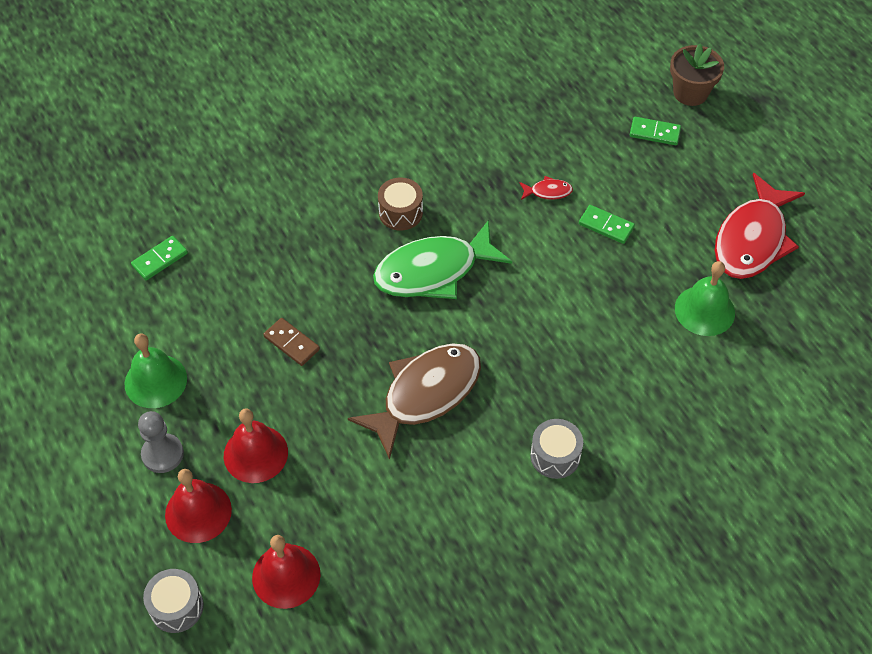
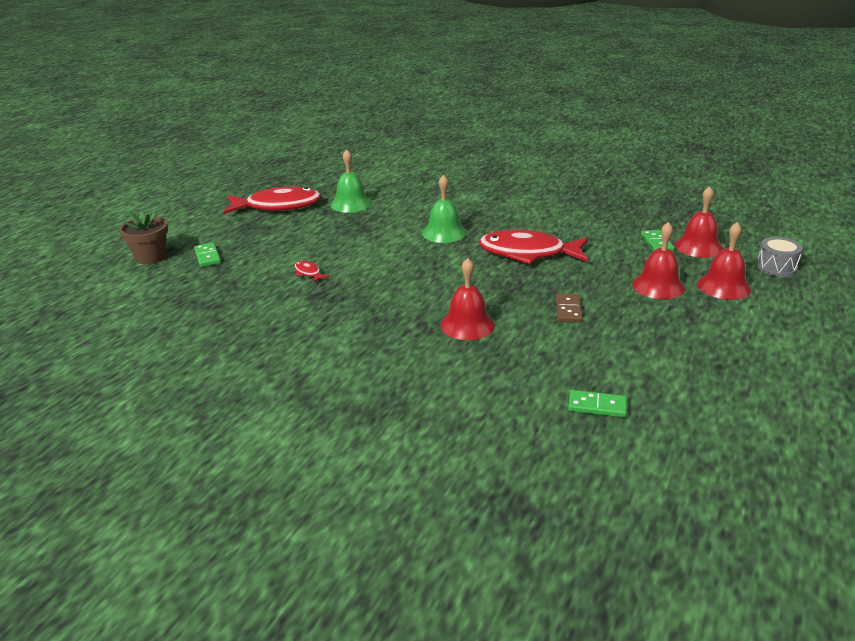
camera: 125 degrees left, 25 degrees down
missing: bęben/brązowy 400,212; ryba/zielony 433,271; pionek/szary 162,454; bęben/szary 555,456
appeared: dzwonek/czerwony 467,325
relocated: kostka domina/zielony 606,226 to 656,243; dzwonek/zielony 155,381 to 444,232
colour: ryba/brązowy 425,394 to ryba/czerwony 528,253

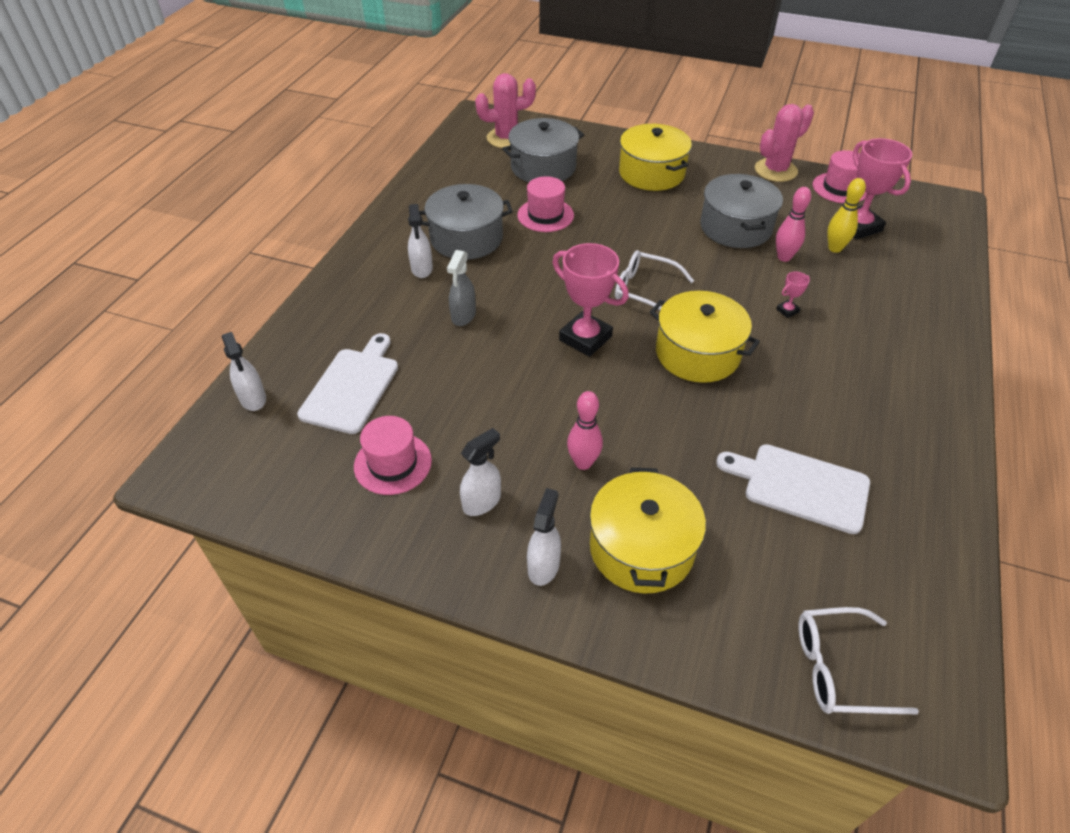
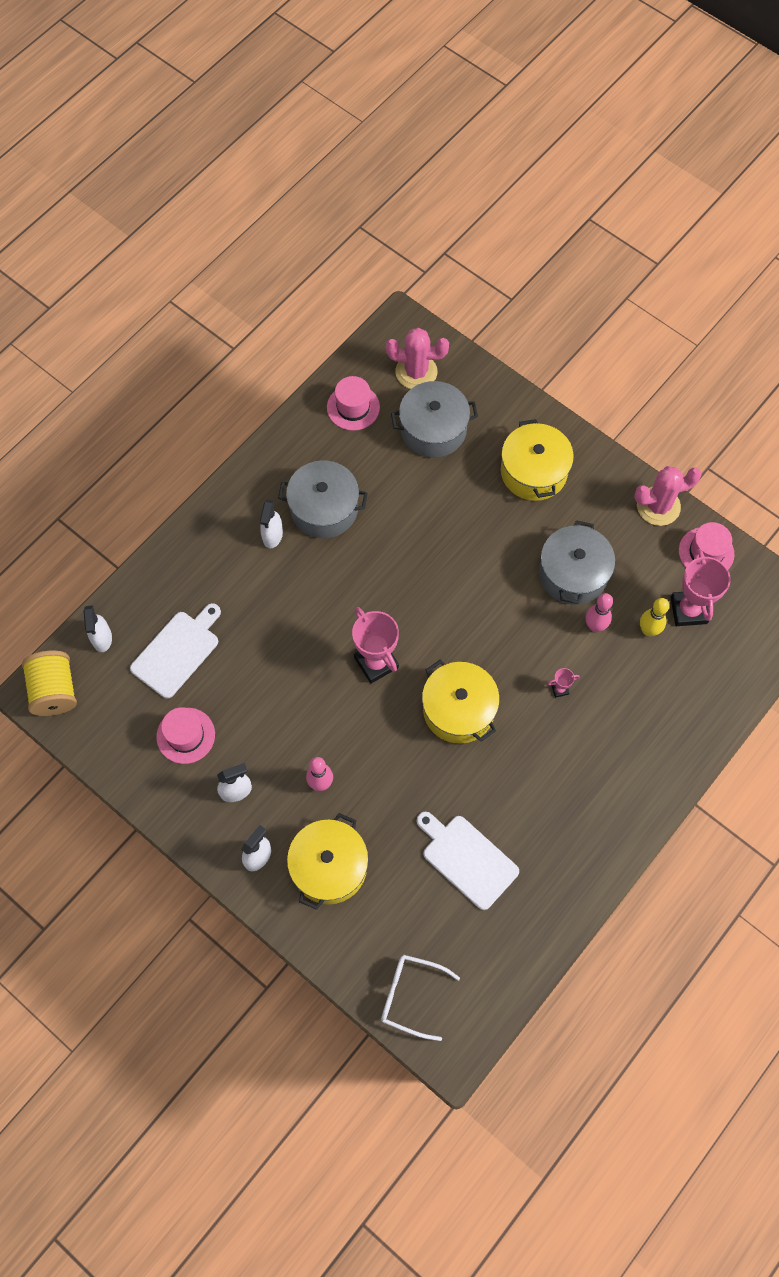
camera: 20 degrees right, 20 degrees up
missing: spryskiwacz/szary 463,316; okulary/biały 645,290
appeared: szpulka/żółty 54,690
relocated: kapelusz/różowy 545,215 to 353,407

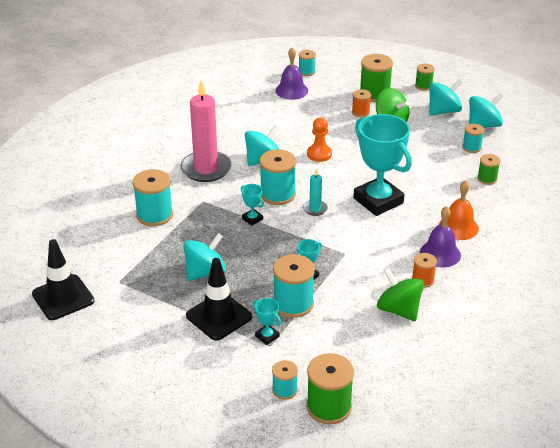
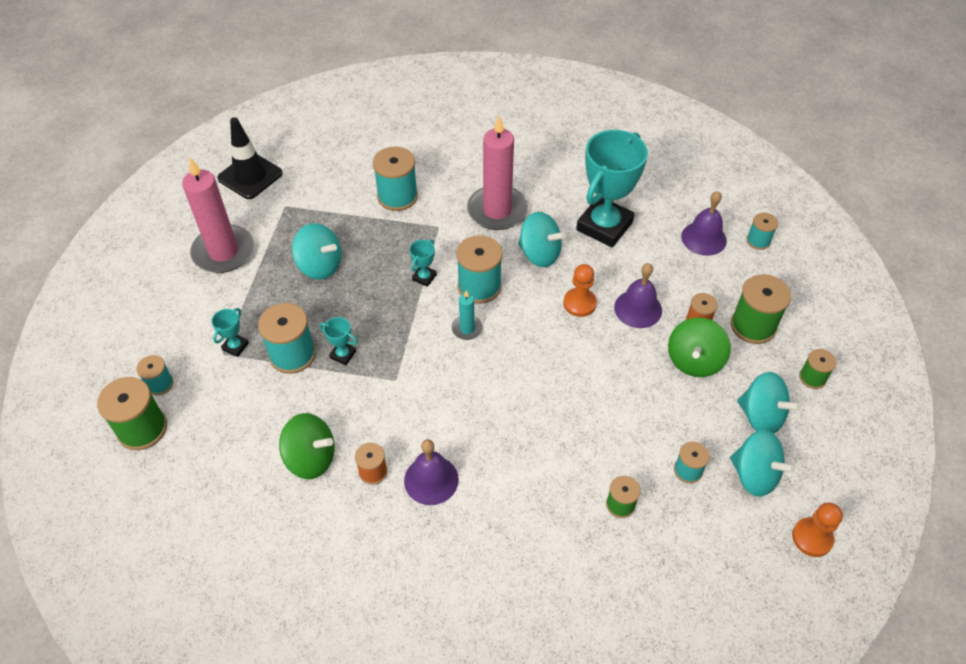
camera: 70 degrees right, 15 degrees up
missing: dzwonek/pomarańczowy 458,227; pachołek/czarny 219,316
appeared: świeca/różowy 223,252; dzwonek/fioletowy 638,308; pionek/pomarańczowy 812,538
relocated: puchar/turkusowy 378,201 to 604,226
spun: bączek/zielony 398,310 = 311,458 75 degrees clockwise

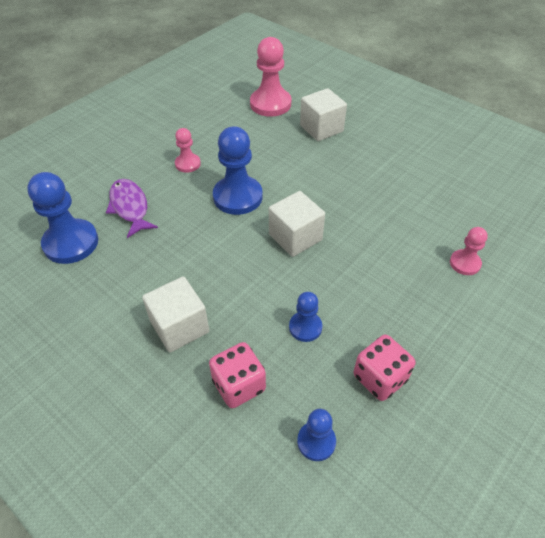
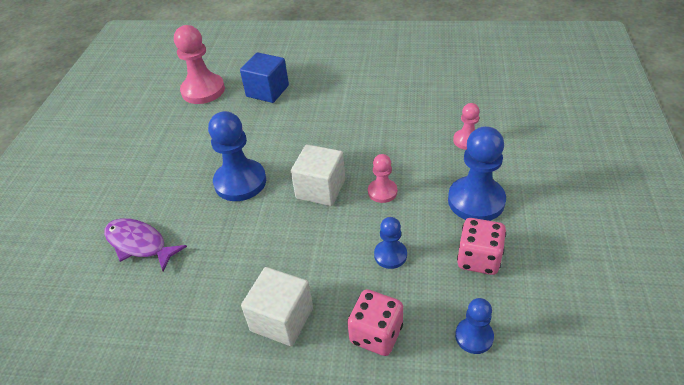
camera: 30 degrees left, 5 degrees down
relocated: pionek/różowy 188,164 to 382,192; pionek/niebieski 71,243 to 476,201
colour: sześcian/biały 321,128 to sześcian/niebieski 267,91

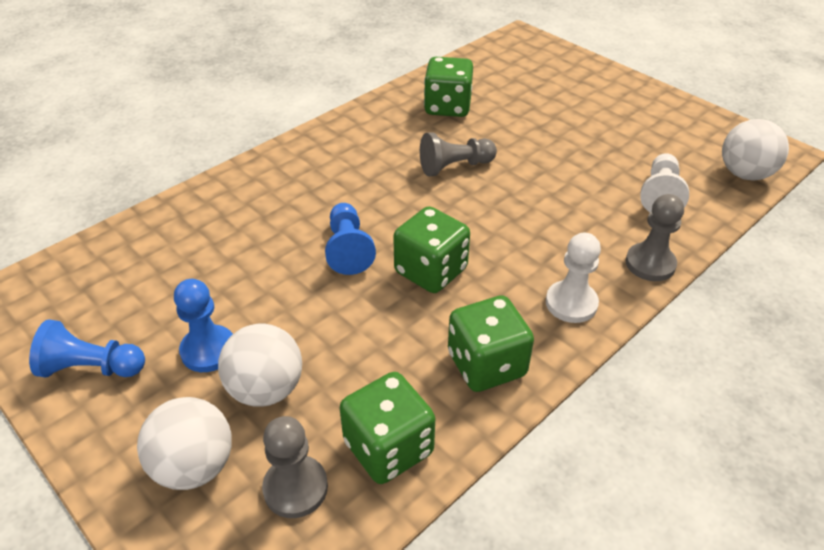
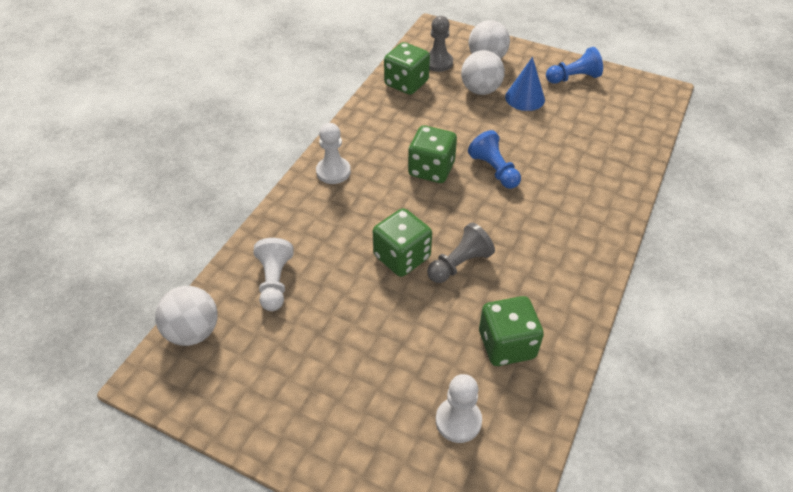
camera: 160 degrees right, 5 degrees up
missing: pionek/szary 650,264
appeared: pionek/biały 458,421
relocated: kostka do gry/zielony 486,364 to 402,257
exchanged: pionek/niebieski 208,350 to stożek/niebieski 525,98

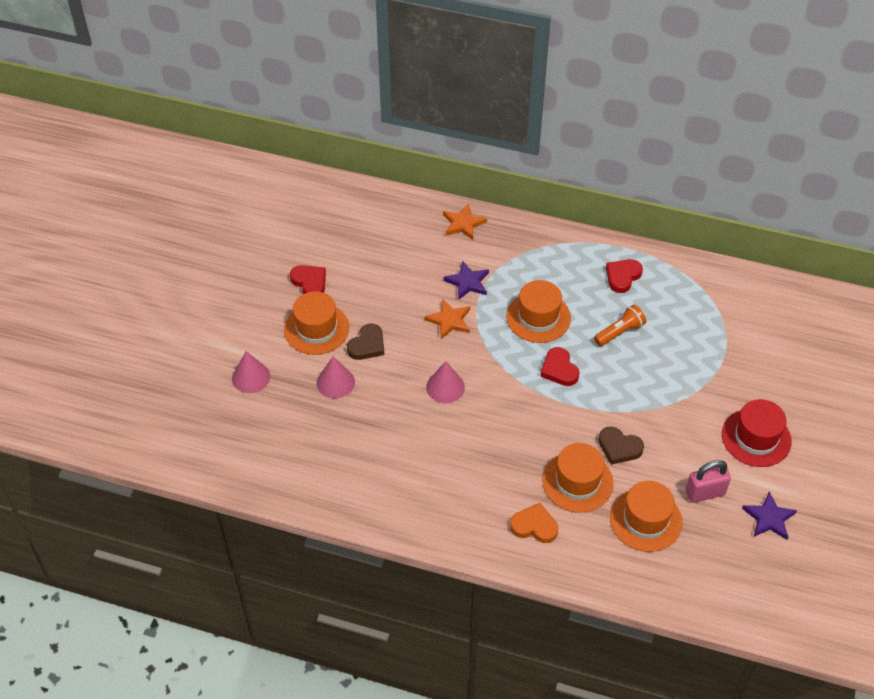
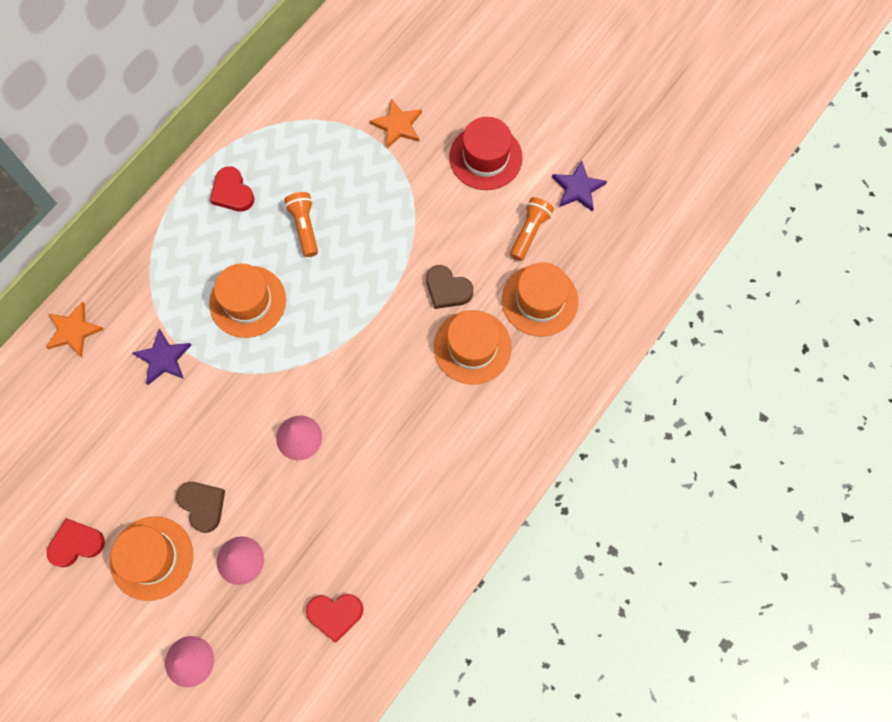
camera: 70 degrees left, 20 degrees up
missing: serce/pomarańczowy 534,526
relocated: gwiazda/pomarańczowy 449,320 to 398,125; serce/czerwony 559,369 to 335,614
exchanged: kłódka/różowy 705,493 to latarka/pomarańczowy 529,232
spun: serce/brązowy 619,447 = 447,289 75 degrees clockwise

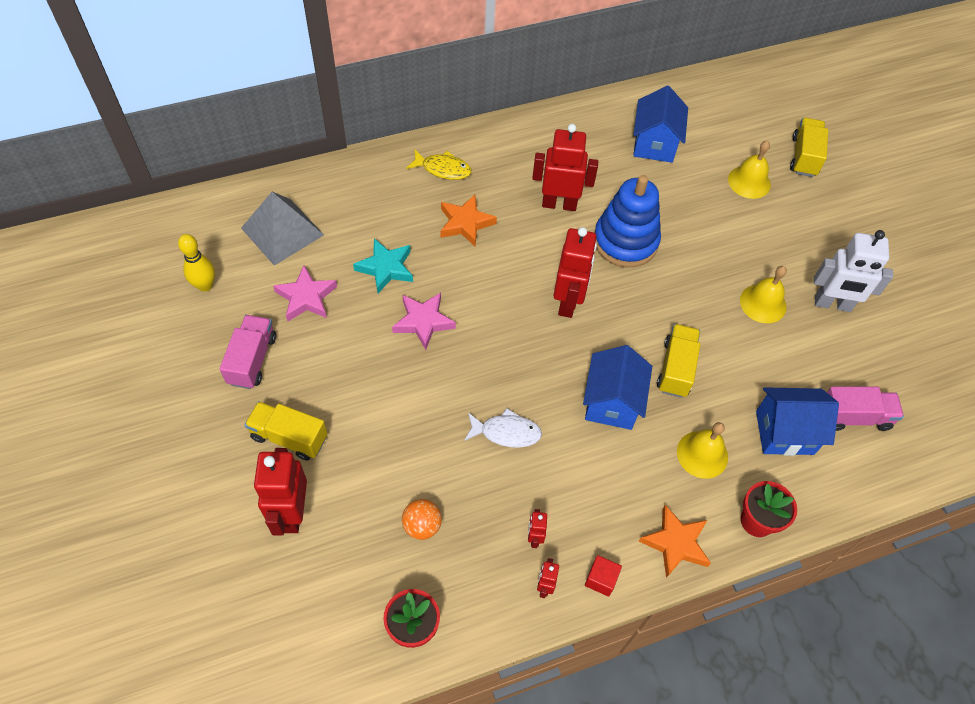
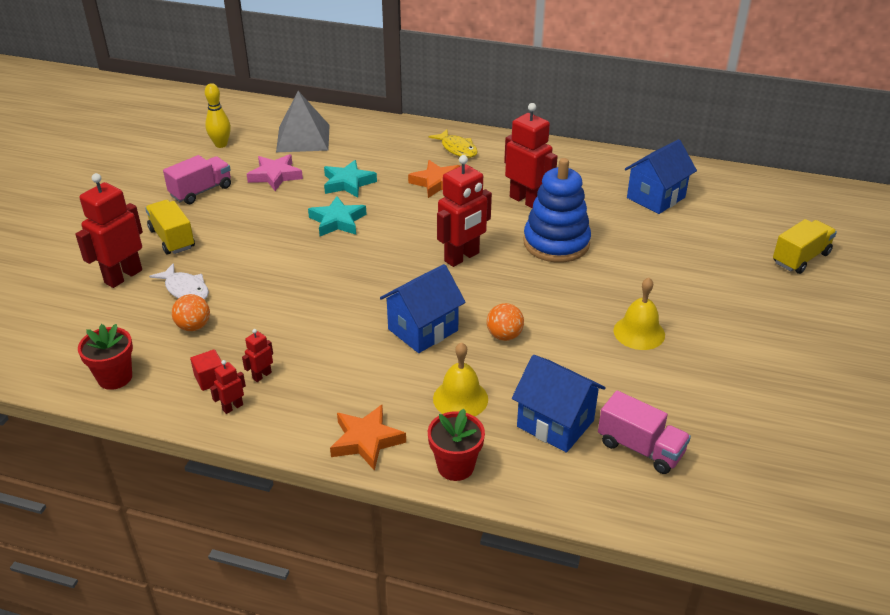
camera: 40 degrees right, 20 degrees down
missing: dzwonek/żółty 749,182; robot/biały 832,304
relocated: ryba/biały 506,432 to 185,289; sześcian/czerwony 601,579 to 210,379
exchanged: ciężarówka/żółty 676,368 to piłka/pomarańczowy 504,336
colour: gwiazda/różowy 423,322 to gwiazda/turkusowy 337,221

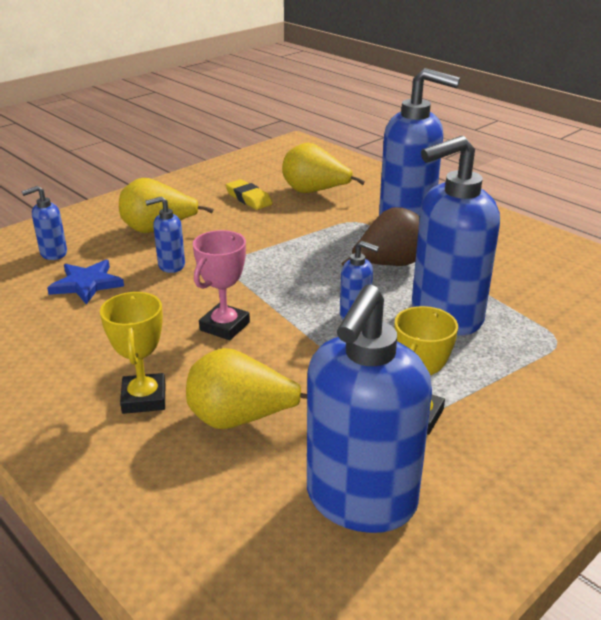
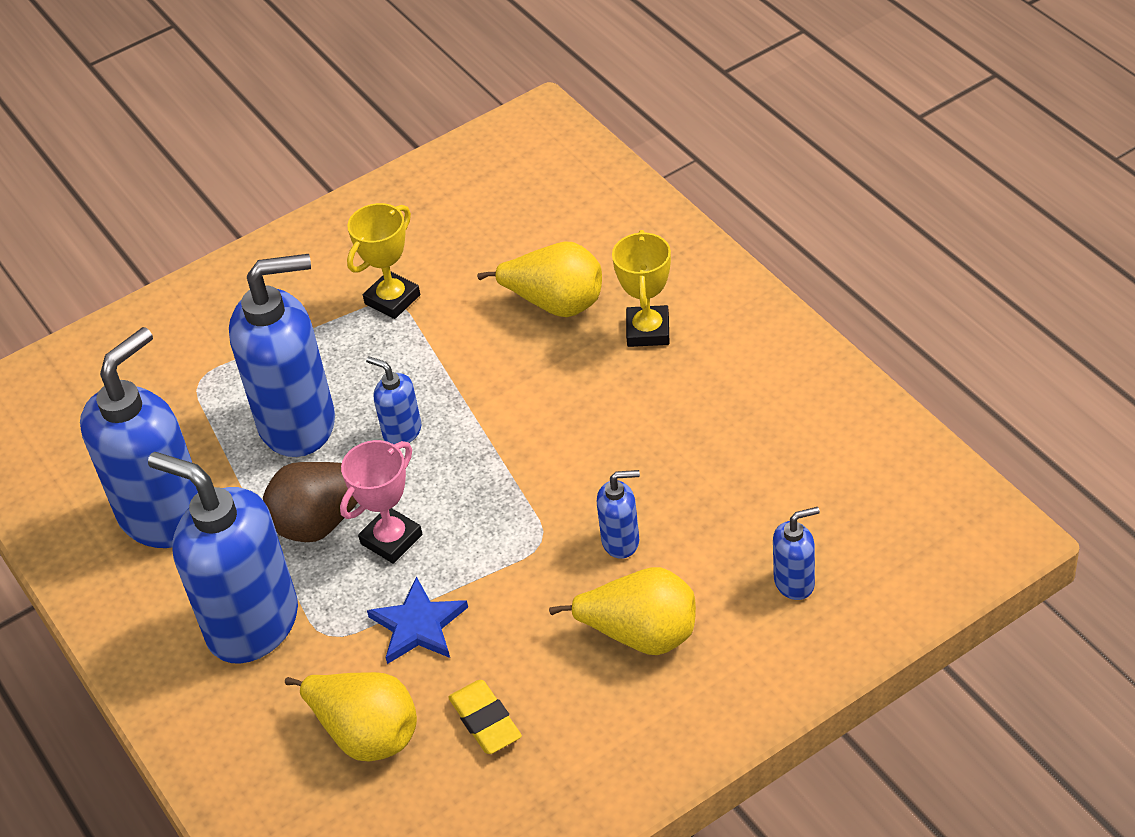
camera: 165 degrees left, 15 degrees up
relocated: puchar/różowy 224,326 to 391,539; gwiazda/niebieski 87,284 to 418,625; dozownik mydła/niebieski 360,500 to 165,516

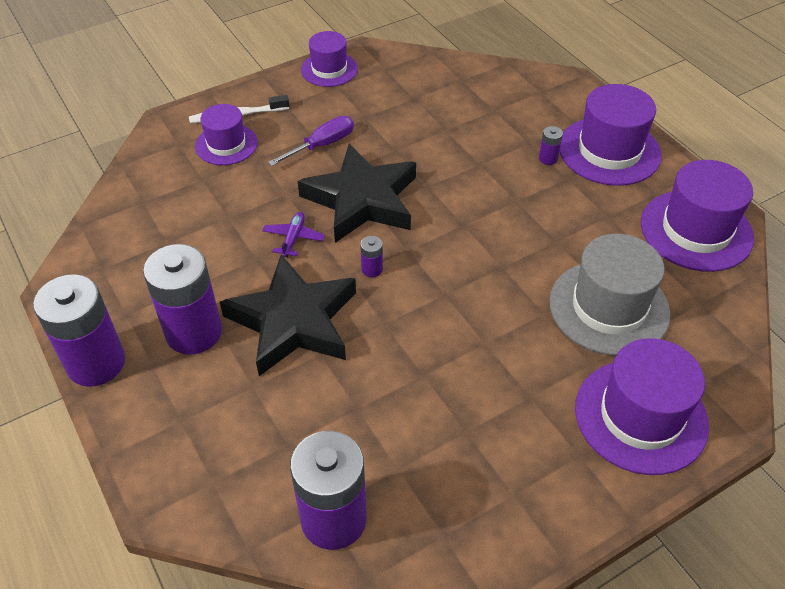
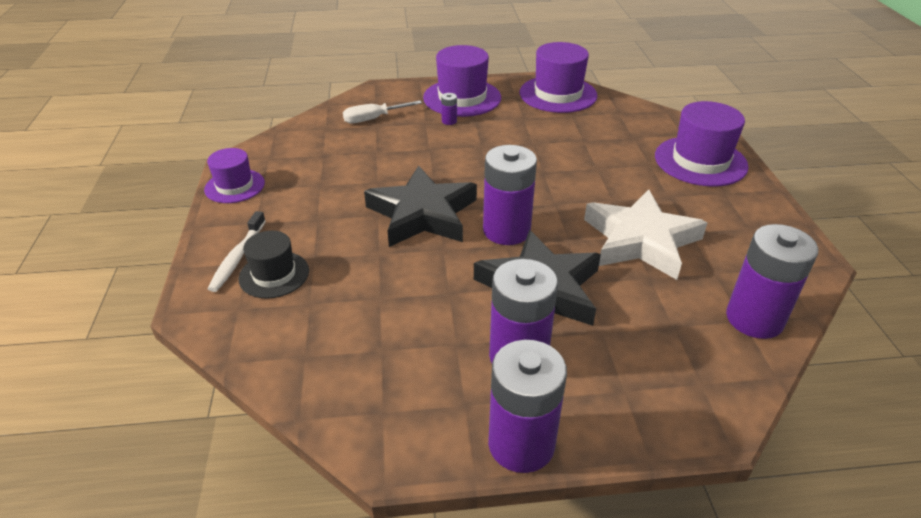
camera: 65 degrees left, 10 degrees down
missing: śrubokręt/fioletowy 323,145; samolot/fioletowy 293,238; kapelusz/szary 609,307
appeared: śrubokręt/biały 373,119; gwiazda/biały 640,240
colour: kapelusz/fioletowy 226,144 to kapelusz/czarny 274,274
size: bateria/fioletowy 372,269 = 506,230 x2.47

